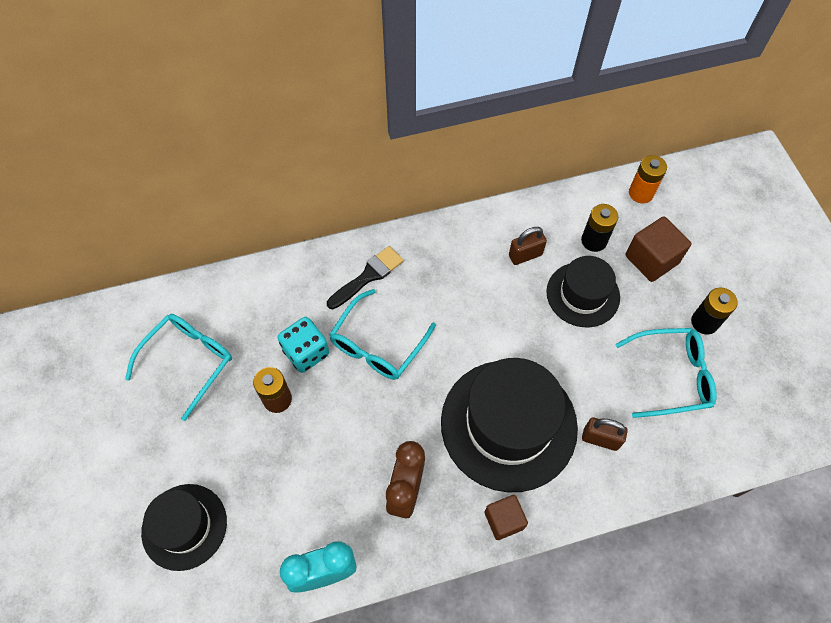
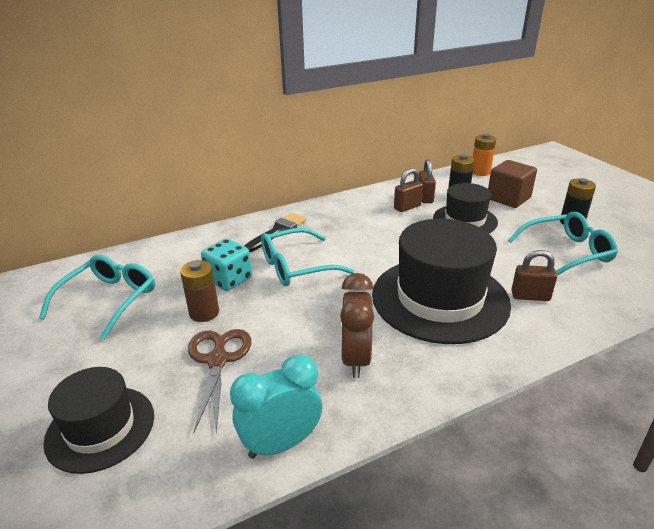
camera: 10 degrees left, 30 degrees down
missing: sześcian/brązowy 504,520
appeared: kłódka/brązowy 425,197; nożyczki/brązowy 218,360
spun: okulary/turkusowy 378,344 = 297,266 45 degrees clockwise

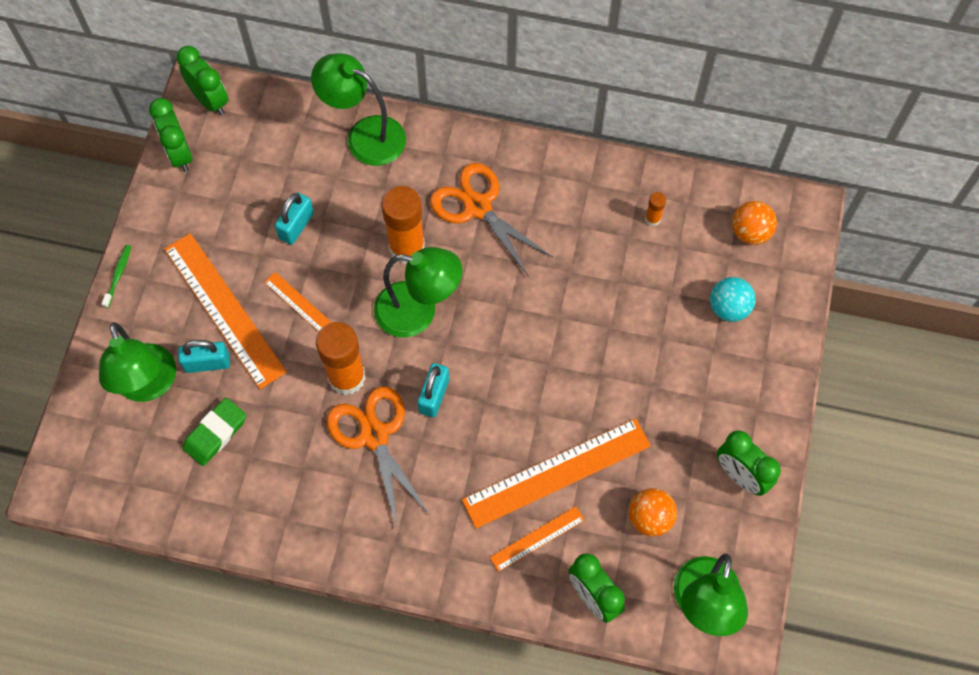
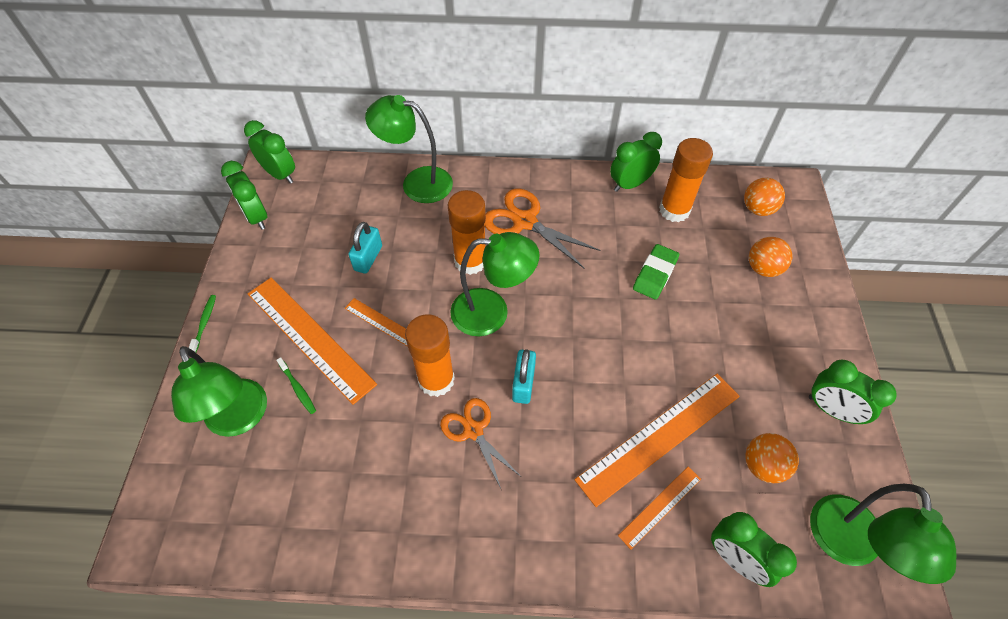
camera: 10 degrees left, 10 degrees down
appeared: budzik/zielony 630,184
relocated: gumka do mazania/zielony 215,433 to 655,274
exchanged: kłódka/turkusowy 207,363 to szczoteczka do zębów/zielony 298,388
colour: piłka/turkusowy 728,308 to piłka/pomarańczowy 763,268
size: klej w sztyfcie/pomarańczowy 652,219 = 674,210 x2.25; nożyczki/pomarańczowy 374,435 = 473,430 x0.66

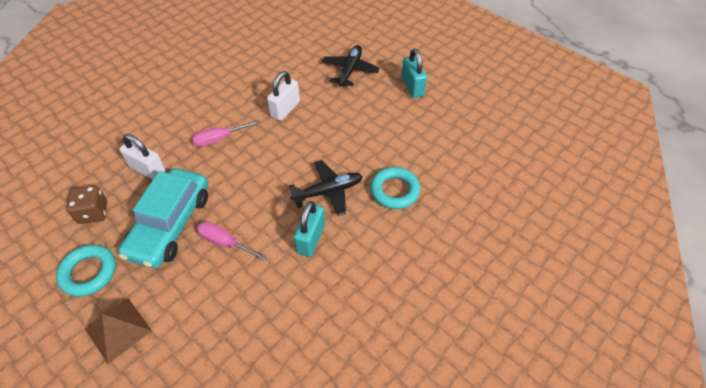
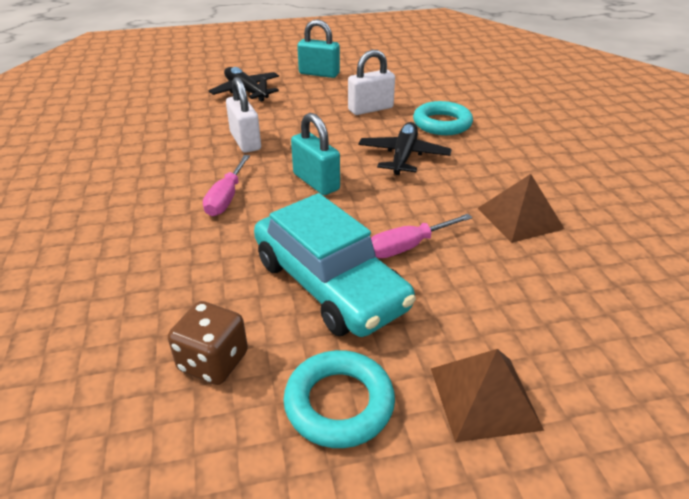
camera: 55 degrees left, 15 degrees down
appeared: piramida/brązowy 519,218
relocated: kłódka/biały 148,170 to 370,109; kłódka/turkusowy 311,239 to 316,182

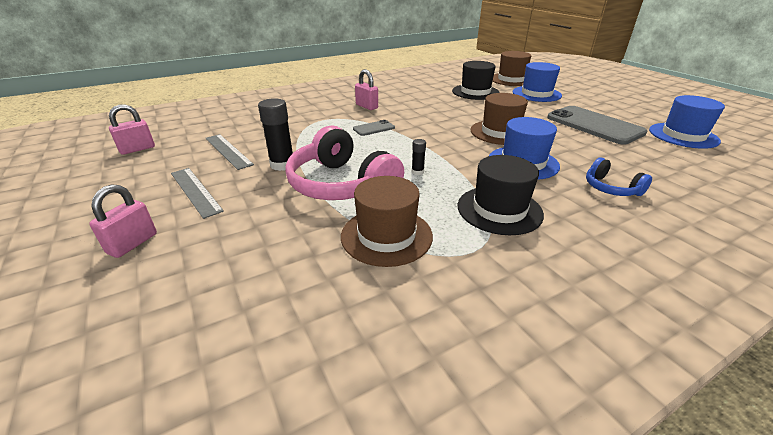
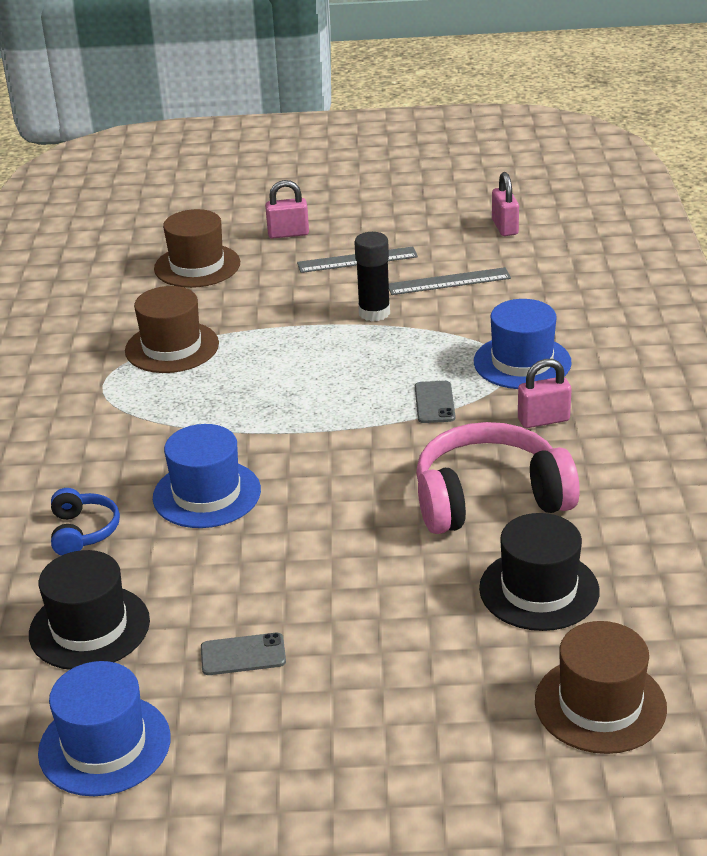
camera: 120 degrees right, 0 degrees up
missing: klej w sztyfcie/czarny 417,172
relocated: kapelusz/niebieski 536,94 to 522,362; kapelusz/brązowy 500,132 to 197,266; słuchawki/różowy 341,185 to 489,499; kapelusz/czarny 499,210 to 89,627
spun: słuchawki/niebieski 611,188 = 83,532 90 degrees clockwise; kłódka/różowy 132,243 = 288,234 60 degrees counterclockwise
size: telefon/szary 594,125 = 243,655 x0.46

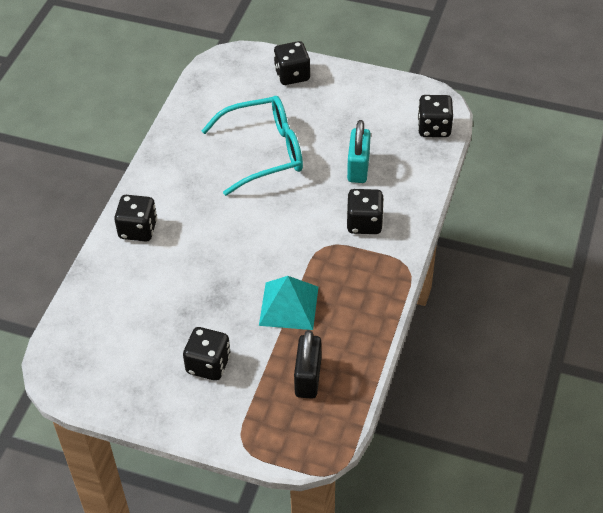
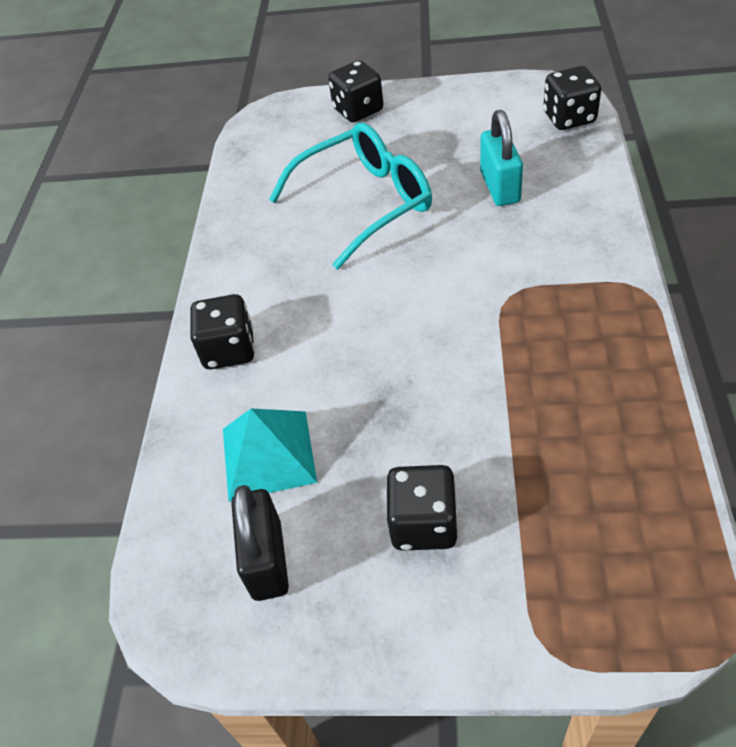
camera: 10 degrees left, 0 degrees up
missing: kostka do gry/czarny 364,223
relocated: piramida/turkusowy 289,305 to 268,454; kłódka/czarny 308,378 to 267,560

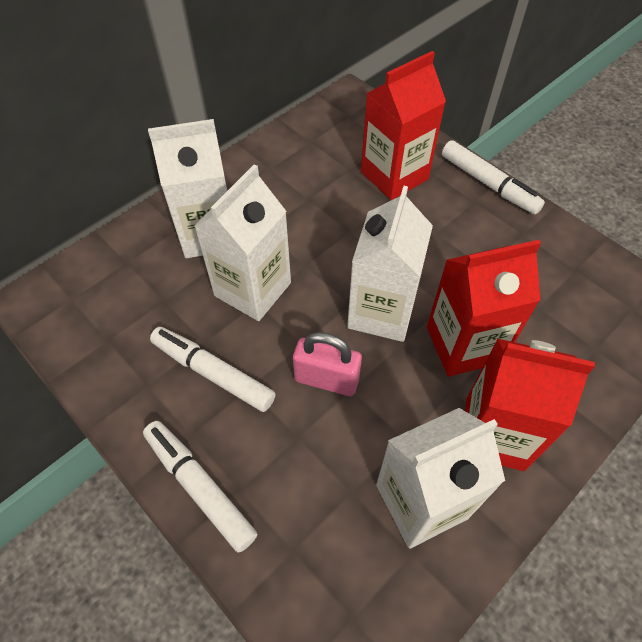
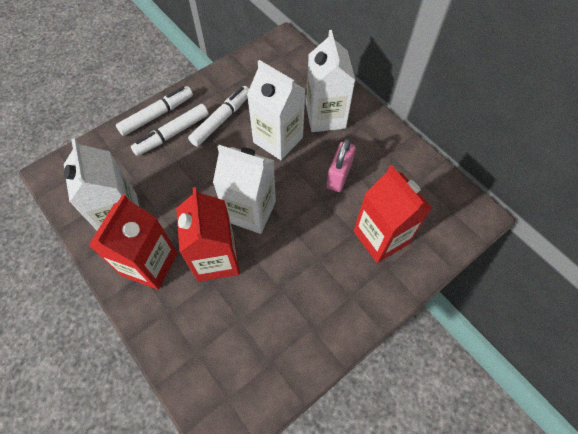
camera: 95 degrees right, 5 degrees up
relocated: flamaster/biały 488,184 to 172,134; kłódka/różowy 326,379 to 339,176

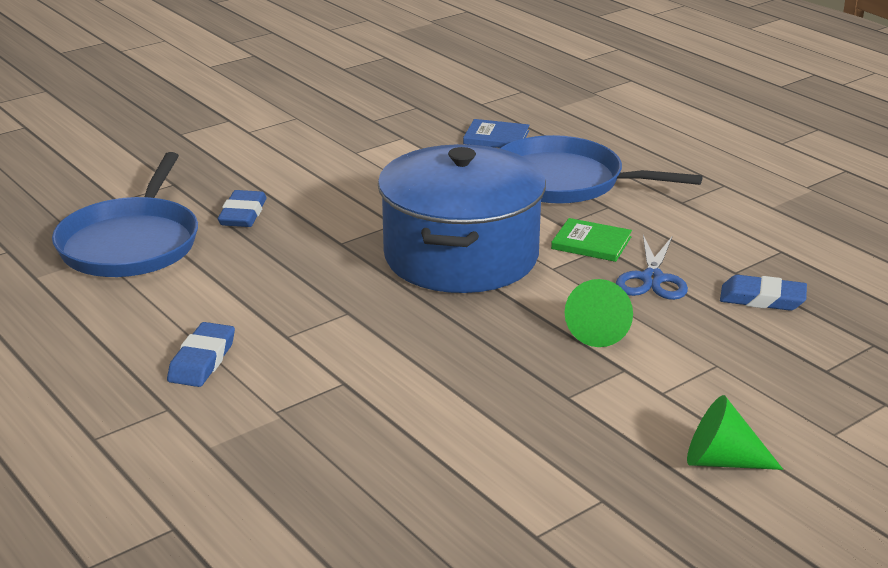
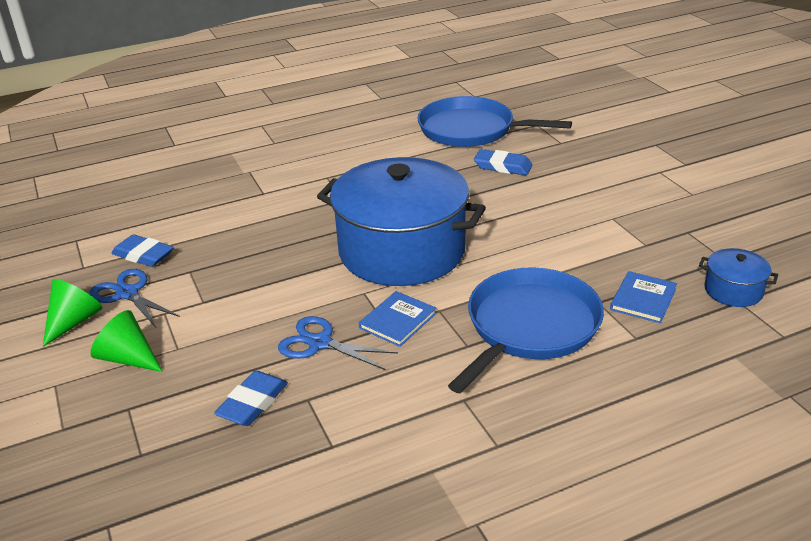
camera: 105 degrees right, 5 degrees up
appeared: garnek/niebieski 733,290; nożyczki/niebieski 127,293
relocated: stożek/zielony 599,330 to 128,358; gumka do mazania/niebieski 202,360 to 143,255
colour: książka/zielony 591,243 to książka/niebieski 397,321

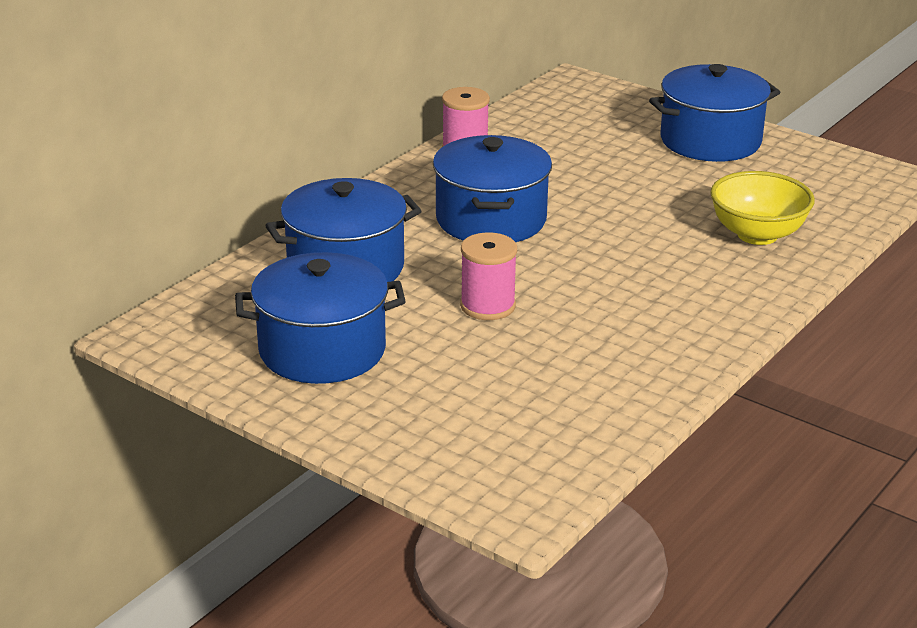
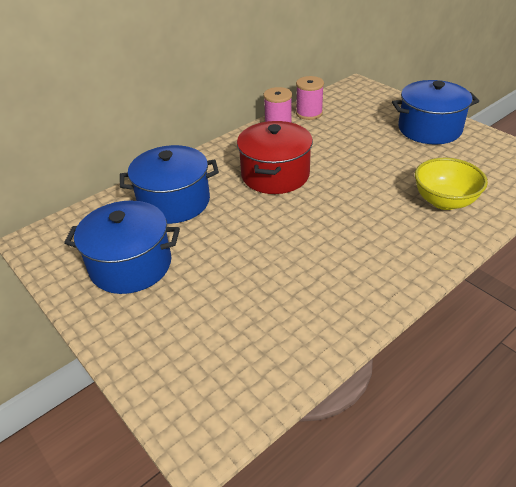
camera: 15 degrees right, 10 degrees up
relocated: szpulka/różowy 487,306 to 309,113
colour: garnek/niebieski 491,219 to garnek/czerwony 275,175

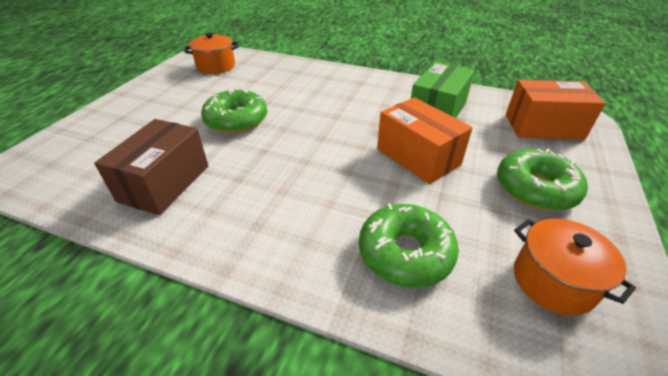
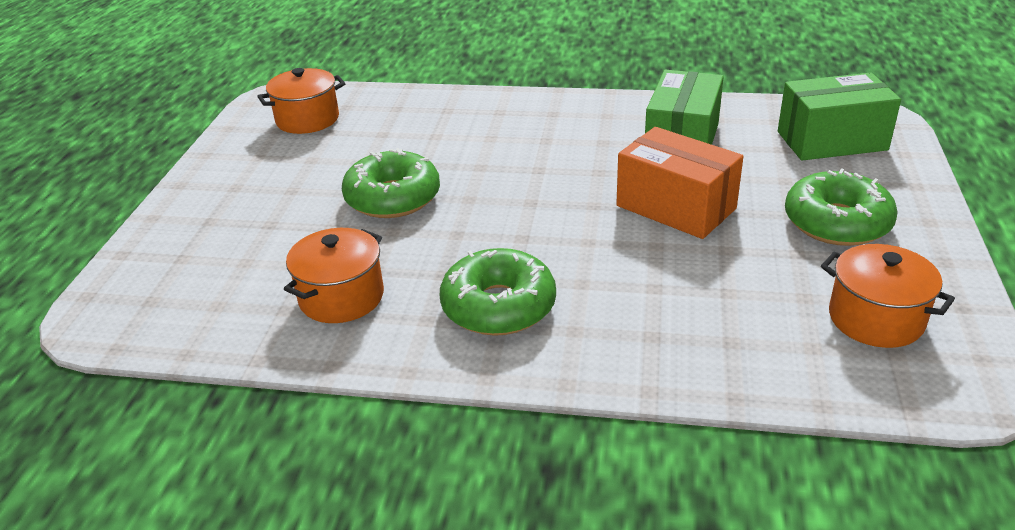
camera: 10 degrees left, 5 degrees down
relocated: donut/zielony 405,253 to 498,306
exchanged: pudełko/brązowy 164,183 to garnek/pomarańczowy 341,297
colour: pudełko/pomarańczowy 543,126 to pudełko/zielony 831,141

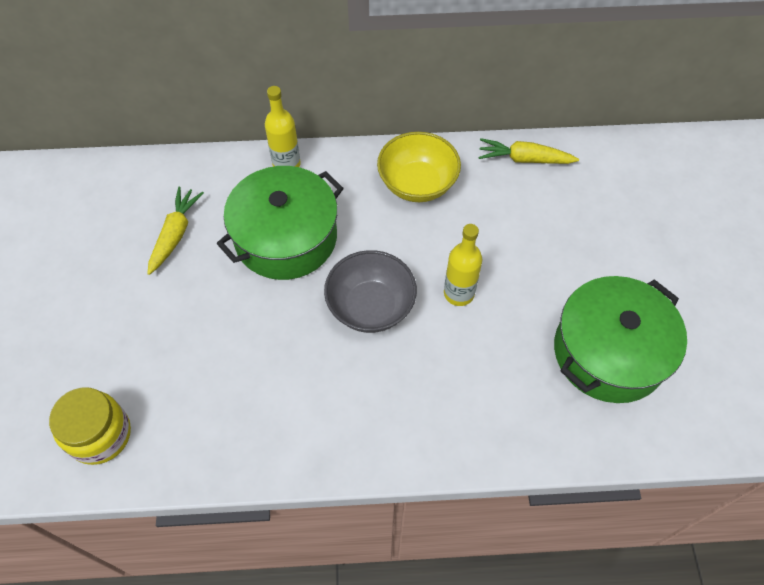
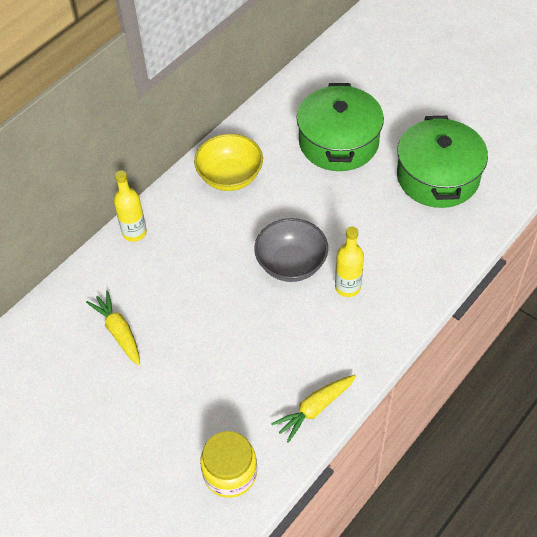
camera: 45 degrees left, 5 degrees down
relocated: marchewka/żółty 524,159 to 315,409; garnek/zielony 286,237 to 338,142; butelka/żółty 459,293 to 347,287

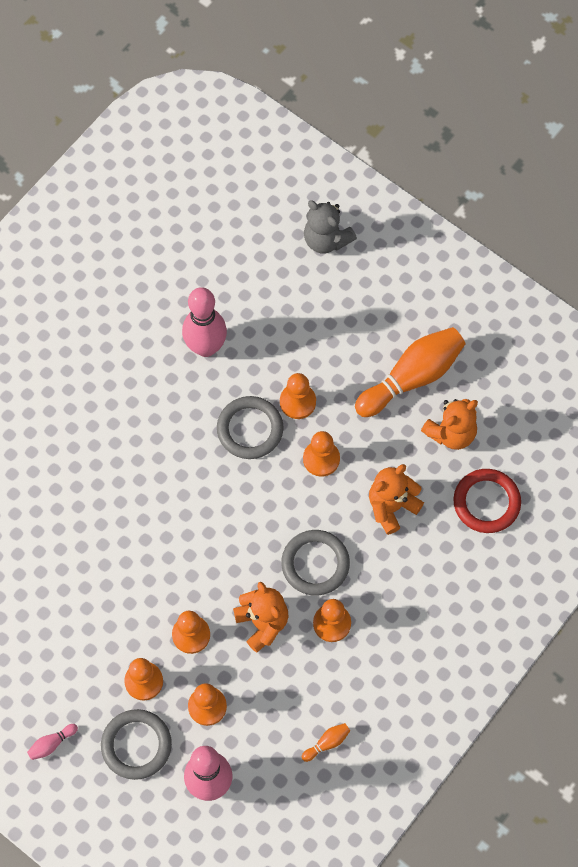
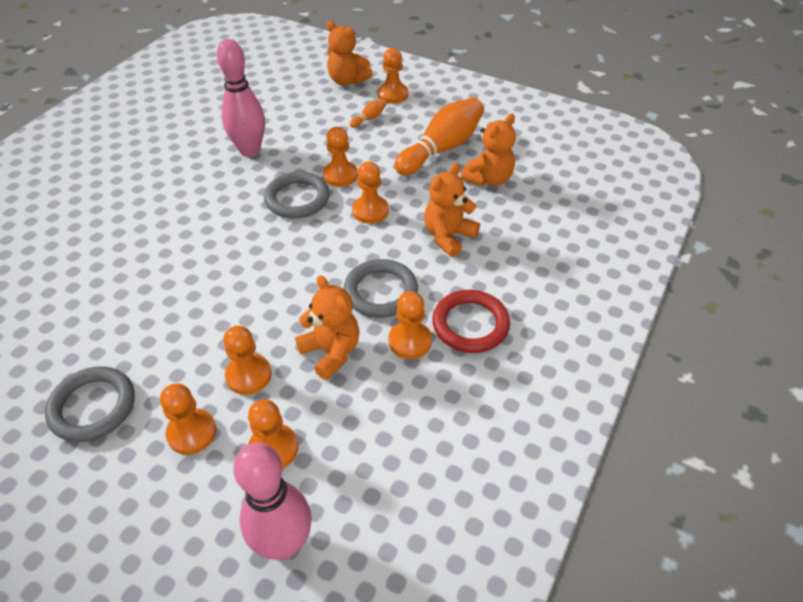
camera: 10 degrees left, 20 degrees down
missing: kręgiel/różowy 51,744
appeared: pionek/pomarańczowy 393,94
relocated: pierścień/czerwony 486,502 to 470,324; pierścień/szary 136,745 to 93,407; kręgiel/pomarańczowy 327,743 to 369,118
colour: miś/szary 326,239 to miś/pomarańczowy 347,81

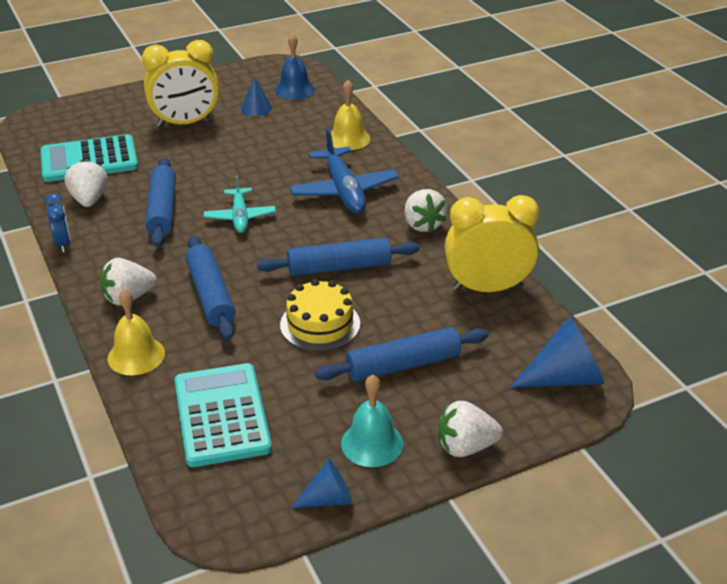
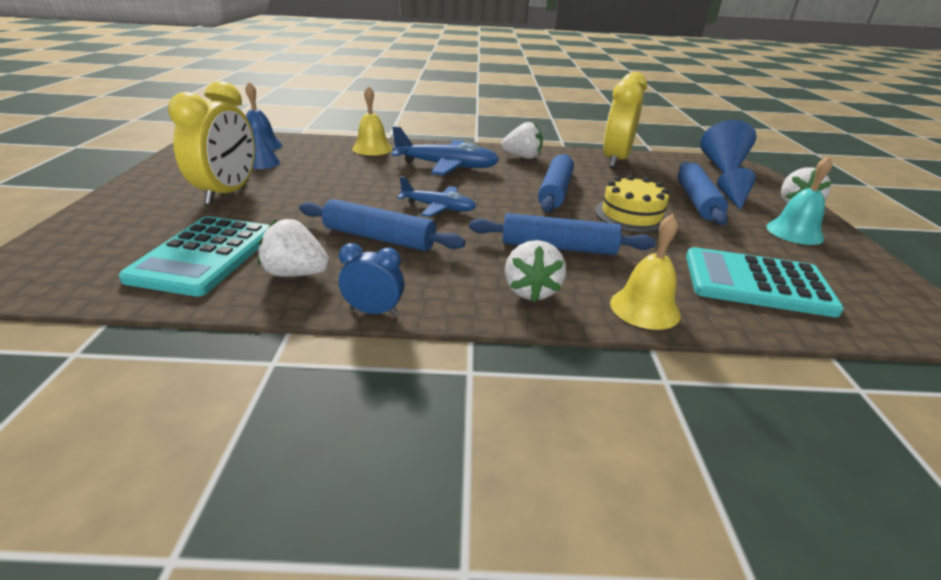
camera: 65 degrees left, 5 degrees down
relocated: stożek/niebieski 328,499 to 733,198
colour: samolot/turkusowy 240,217 to samolot/niebieski 438,208

